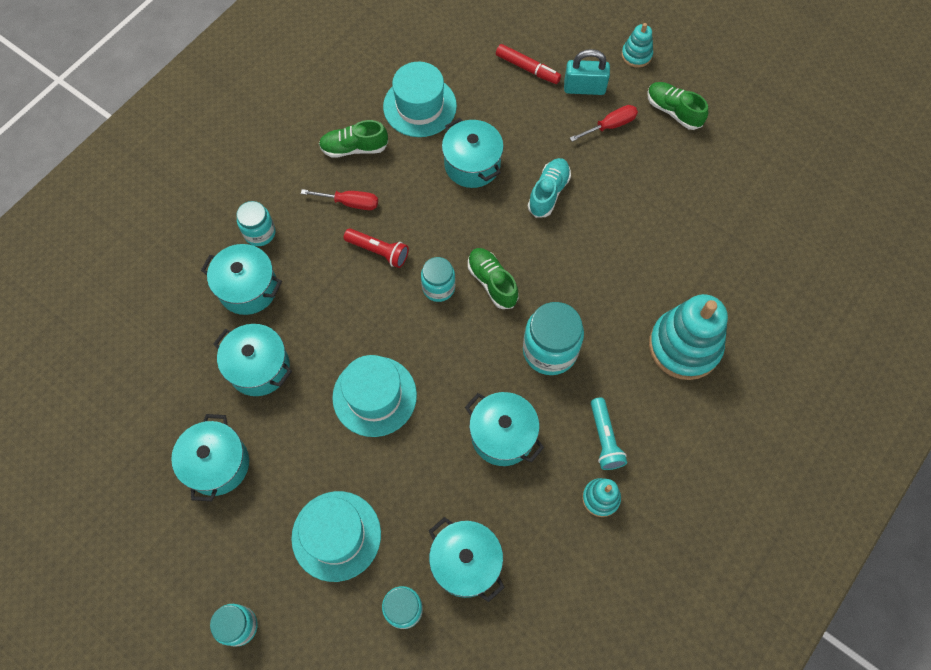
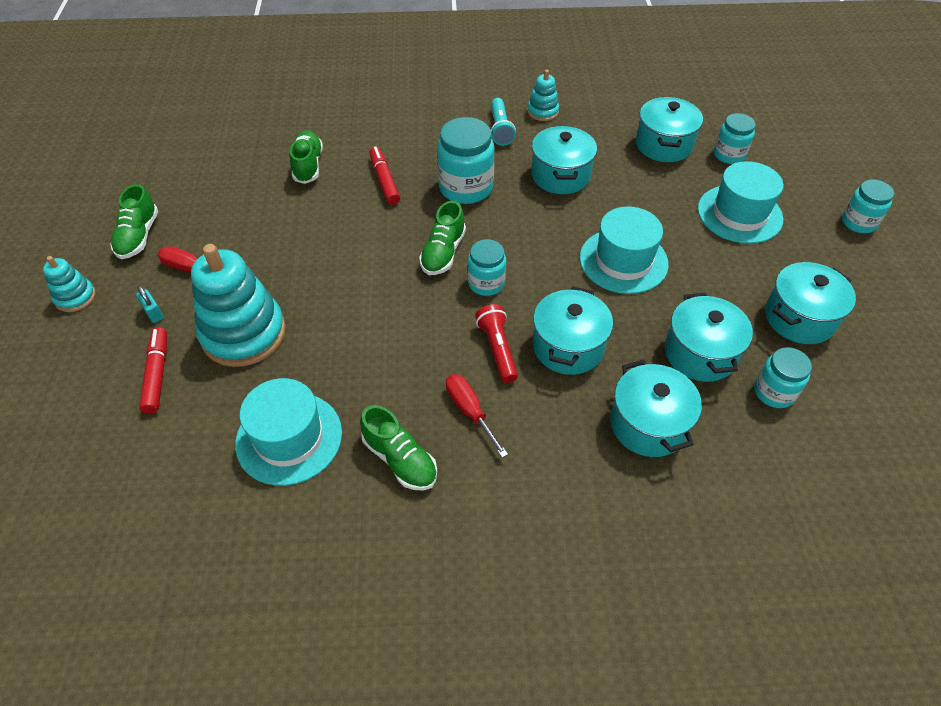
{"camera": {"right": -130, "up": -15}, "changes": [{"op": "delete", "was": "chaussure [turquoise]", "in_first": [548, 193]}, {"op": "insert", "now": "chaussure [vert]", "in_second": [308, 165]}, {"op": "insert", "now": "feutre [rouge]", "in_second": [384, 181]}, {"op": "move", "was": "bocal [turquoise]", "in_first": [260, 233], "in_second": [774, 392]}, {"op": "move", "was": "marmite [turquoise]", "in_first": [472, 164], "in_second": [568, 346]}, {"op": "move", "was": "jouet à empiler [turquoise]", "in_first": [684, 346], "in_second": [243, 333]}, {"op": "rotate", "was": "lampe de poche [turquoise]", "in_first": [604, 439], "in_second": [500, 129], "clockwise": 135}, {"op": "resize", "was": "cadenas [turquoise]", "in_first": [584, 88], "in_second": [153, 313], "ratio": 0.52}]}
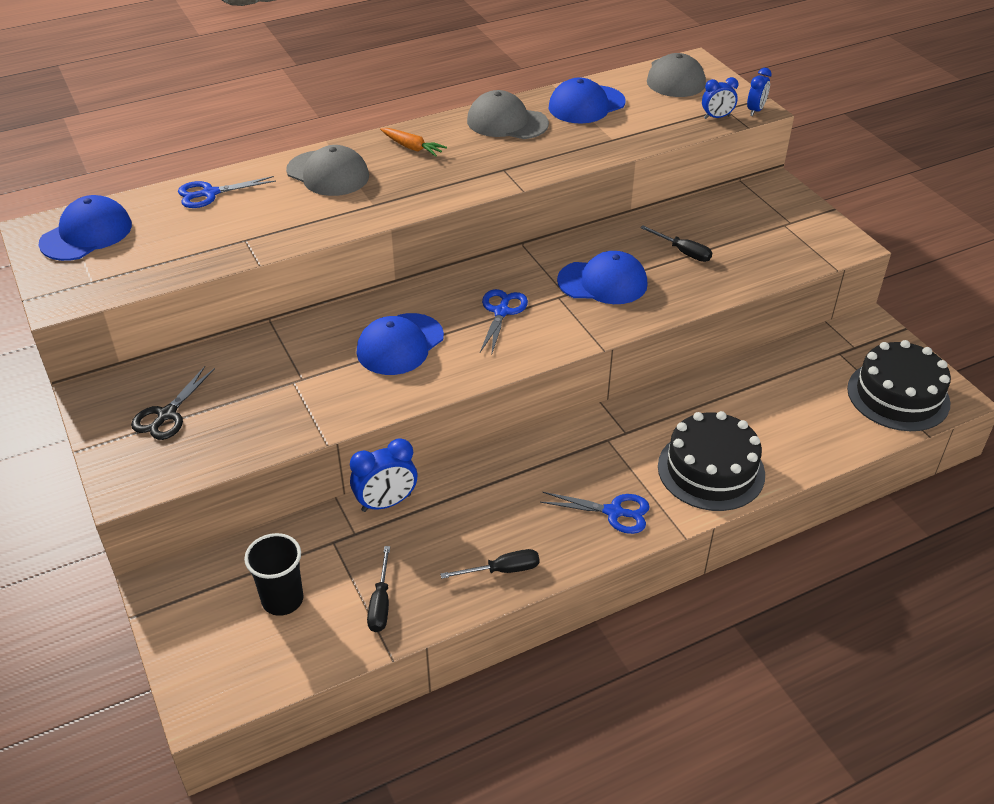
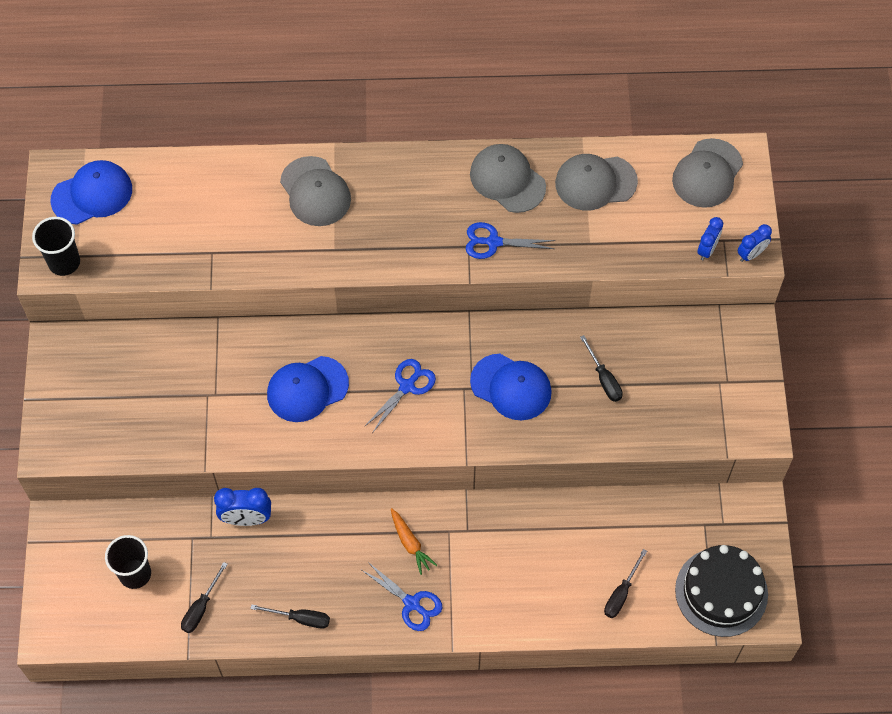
{"camera": {"right": 25, "up": 20}, "changes": [{"op": "delete", "was": "ciseaux [noir]", "in_first": [167, 415]}, {"op": "delete", "was": "gâteau [noir]", "in_first": [711, 470]}, {"op": "insert", "now": "gobelet [noir]", "in_second": [64, 262]}, {"op": "insert", "now": "tournevis [noir]", "in_second": [621, 593]}, {"op": "move", "was": "ciseaux [bleu]", "in_first": [210, 193], "in_second": [493, 242]}, {"op": "move", "was": "carotte [orange]", "in_first": [412, 147], "in_second": [410, 543]}, {"op": "recolor", "was": "casquette [bleu]", "now": "casquette [gris]", "in_first": [586, 105], "in_second": [595, 182]}, {"op": "rotate", "was": "réveil [bleu]", "in_first": [717, 117], "in_second": [707, 249], "clockwise": -75}]}
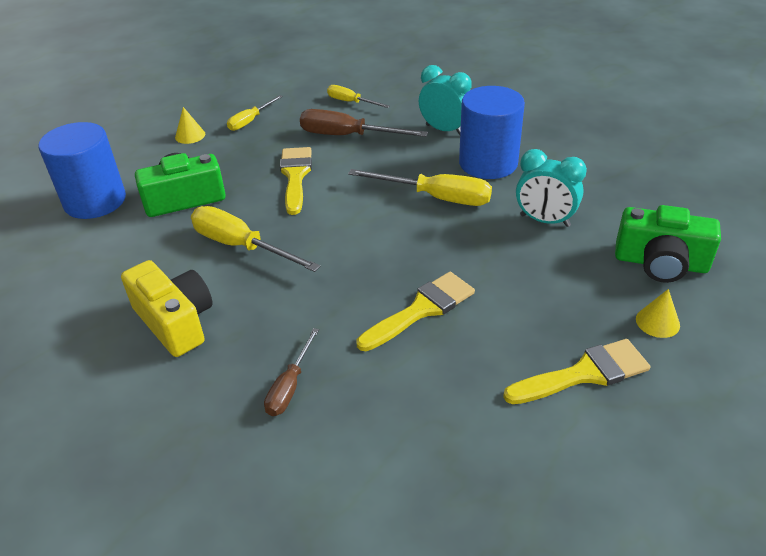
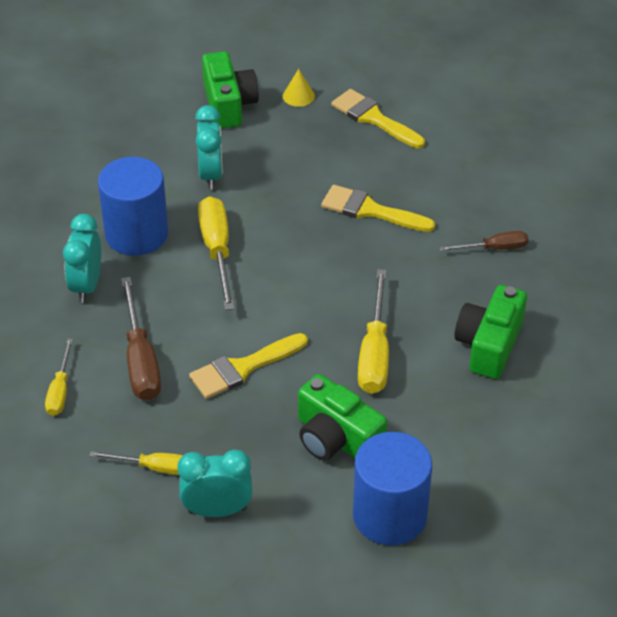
{"camera": {"right": -120, "up": 5}, "changes": [{"op": "replace", "was": "cône [jaune]", "now": "réveil [turquoise]", "in_first": [190, 135], "in_second": [217, 510]}, {"op": "recolor", "was": "appareil photo [jaune]", "now": "appareil photo [vert]", "in_first": [175, 321], "in_second": [489, 345]}]}
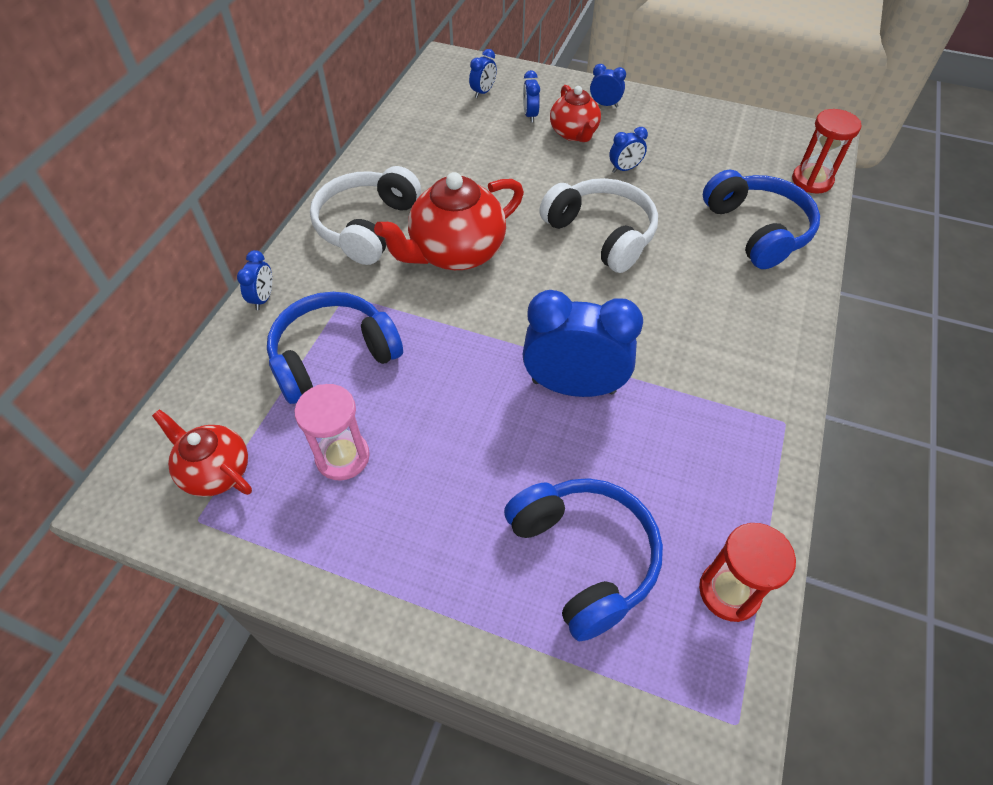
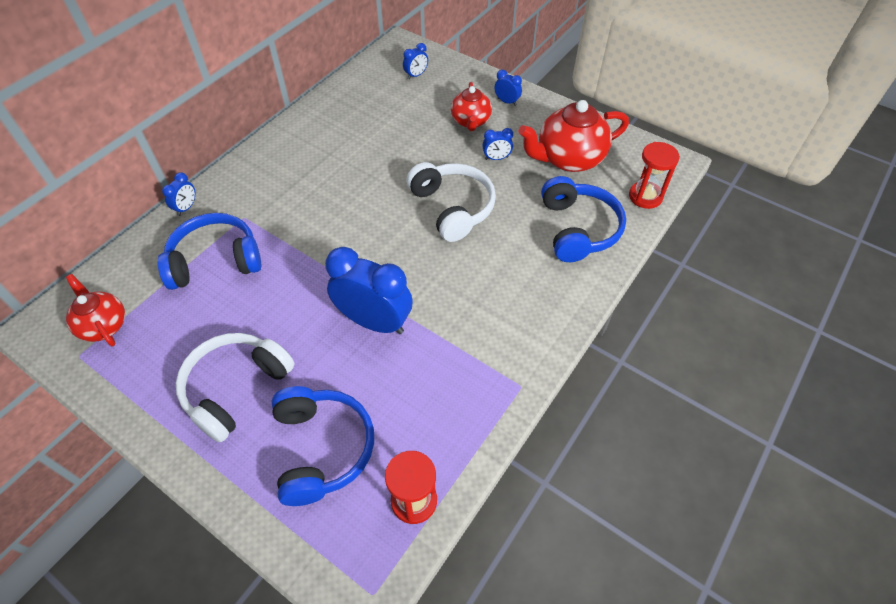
{"camera": {"right": 15, "up": 0}, "changes": [{"op": "delete", "was": "sablier [rose]", "in_first": [342, 457]}, {"op": "delete", "was": "réveil [bleu]", "in_first": [530, 115]}, {"op": "move", "was": "casque audio [blanc]", "in_first": [367, 226], "in_second": [236, 388]}, {"op": "move", "was": "théière [rouge]", "in_first": [455, 252], "in_second": [568, 159]}]}
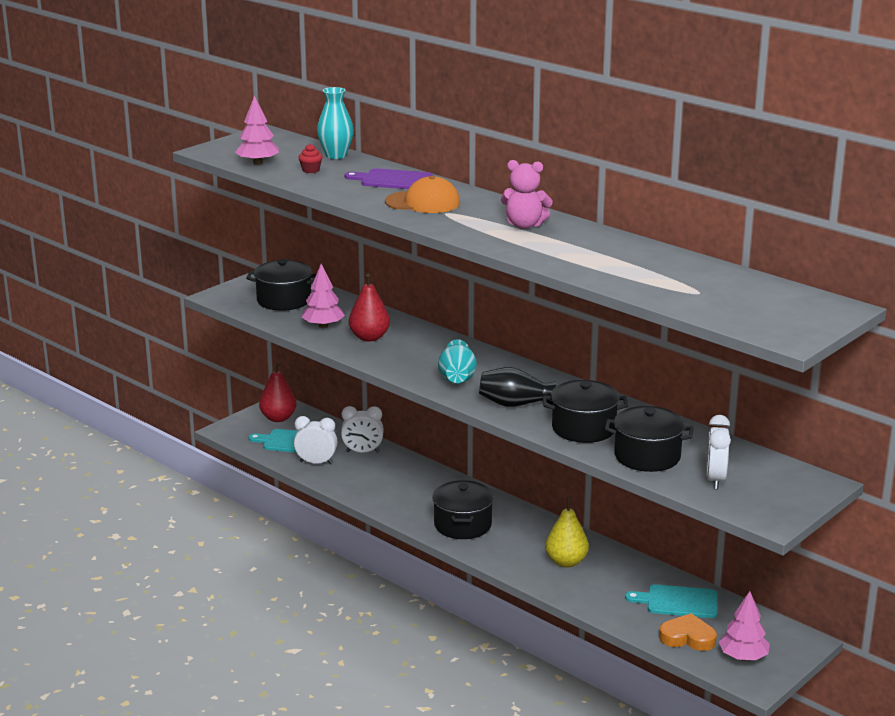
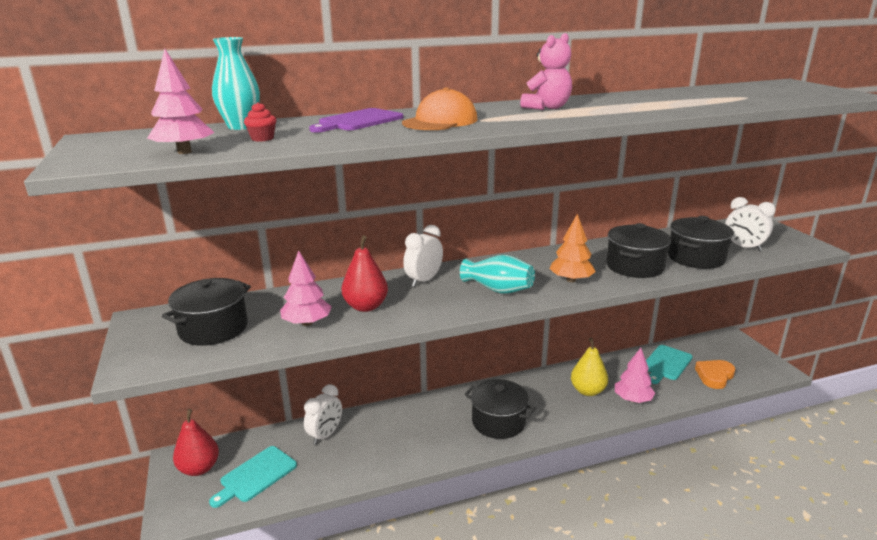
{"camera": {"right": -60, "up": 0}, "changes": [{"op": "move", "was": "réveil [blanc]", "in_first": [316, 462], "in_second": [423, 281]}, {"op": "move", "was": "arbre [rose]", "in_first": [743, 657], "in_second": [632, 399]}, {"op": "replace", "was": "vase [noir]", "now": "arbre [orange]", "in_first": [514, 404], "in_second": [571, 280]}]}
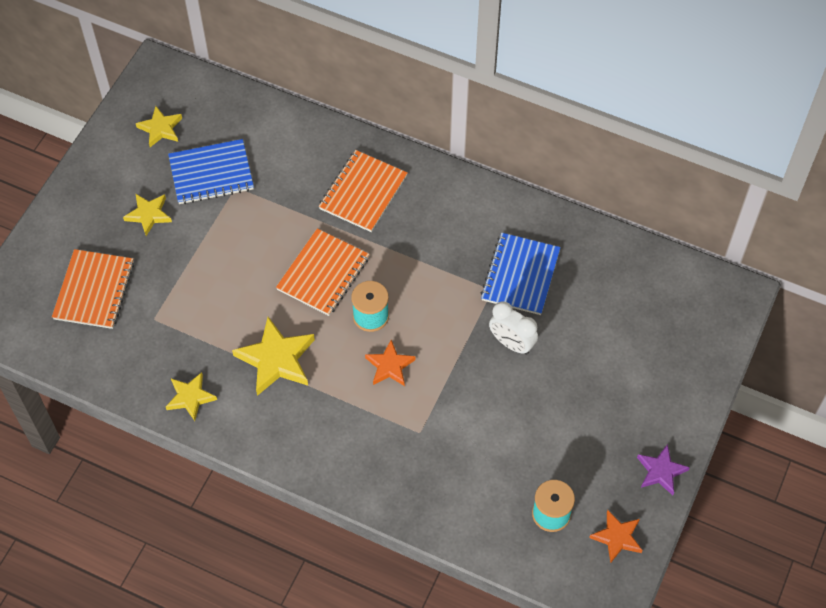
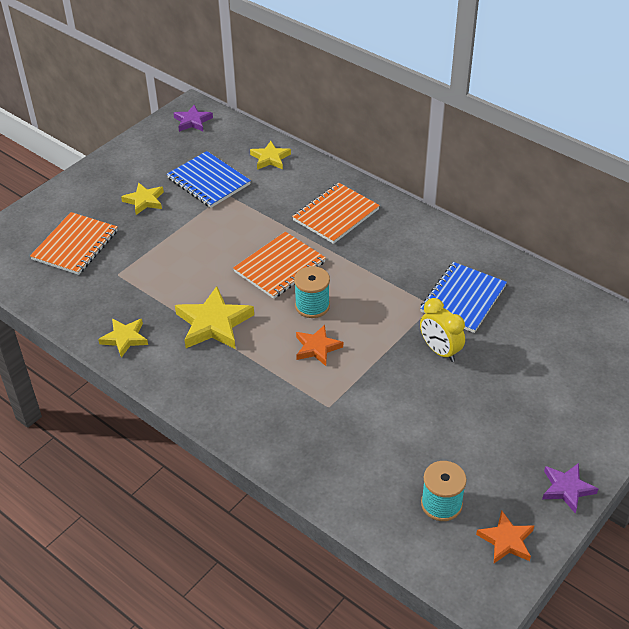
{"camera": {"right": 15, "up": -15}, "changes": [{"op": "insert", "now": "étoile [violet]", "in_second": [192, 121]}, {"op": "move", "was": "étoile [jaune]", "in_first": [160, 128], "in_second": [270, 158]}, {"op": "recolor", "was": "réveil [blanc]", "now": "réveil [jaune]", "in_first": [511, 343], "in_second": [440, 351]}, {"op": "rotate", "was": "carnet [bleu]", "in_first": [211, 173], "in_second": [208, 181], "clockwise": 45}]}
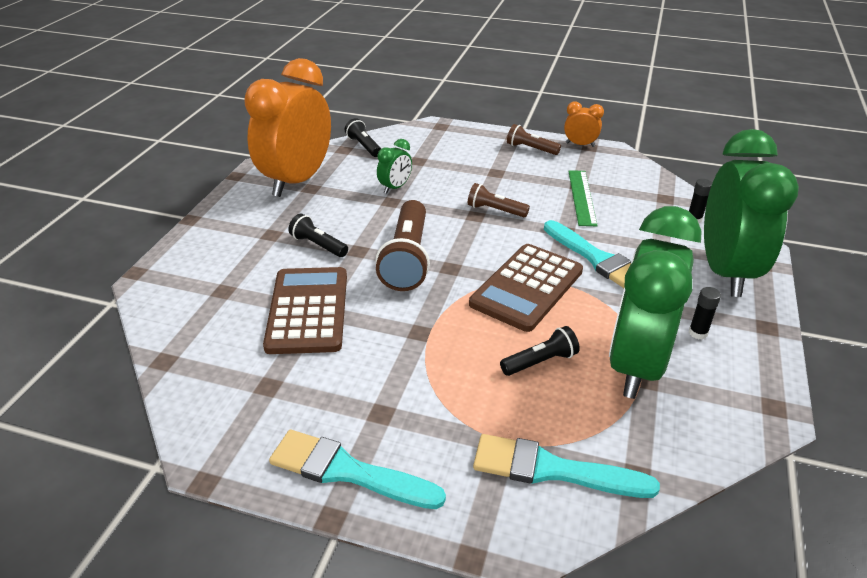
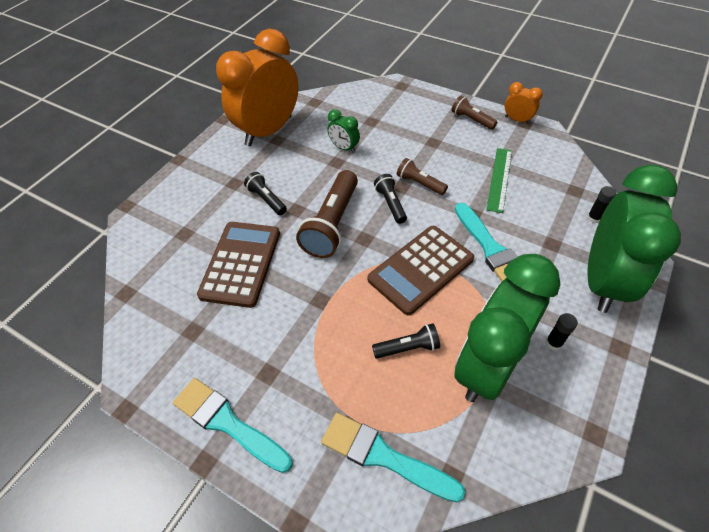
{"camera": {"right": 15, "up": 15}, "changes": [{"op": "move", "was": "lampe de poche [noir]", "in_first": [364, 146], "in_second": [390, 204]}, {"op": "rotate", "was": "réveil [vert]", "in_first": [395, 188], "in_second": [344, 148], "clockwise": 75}]}
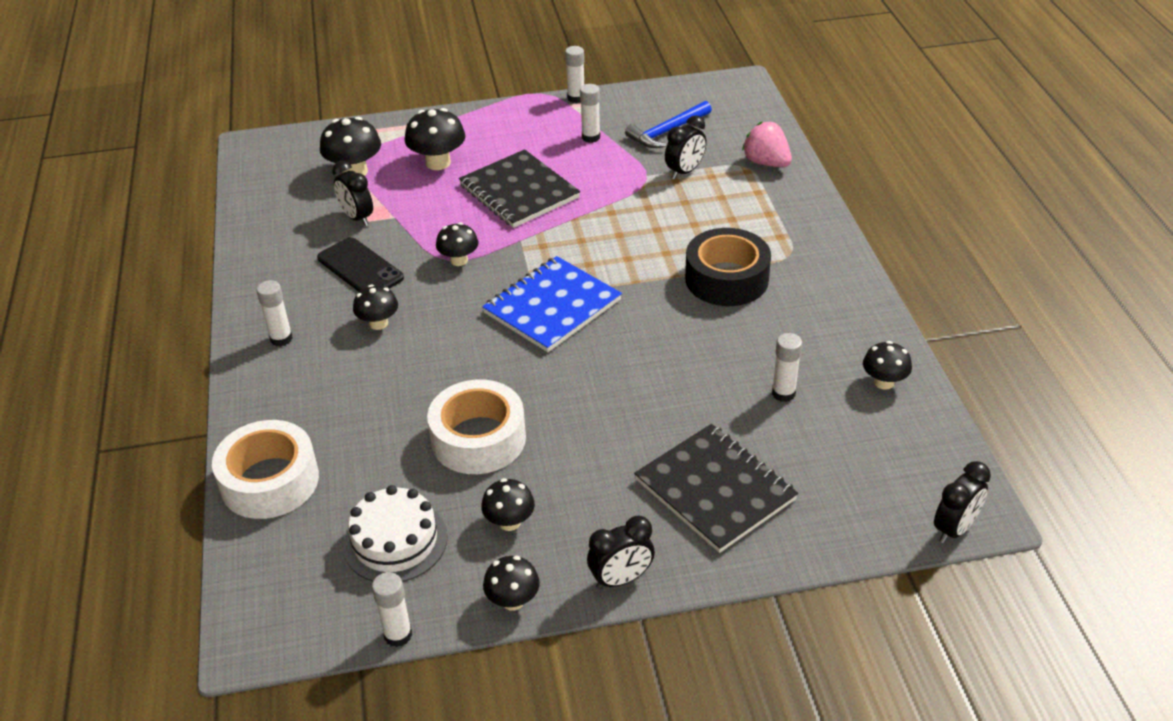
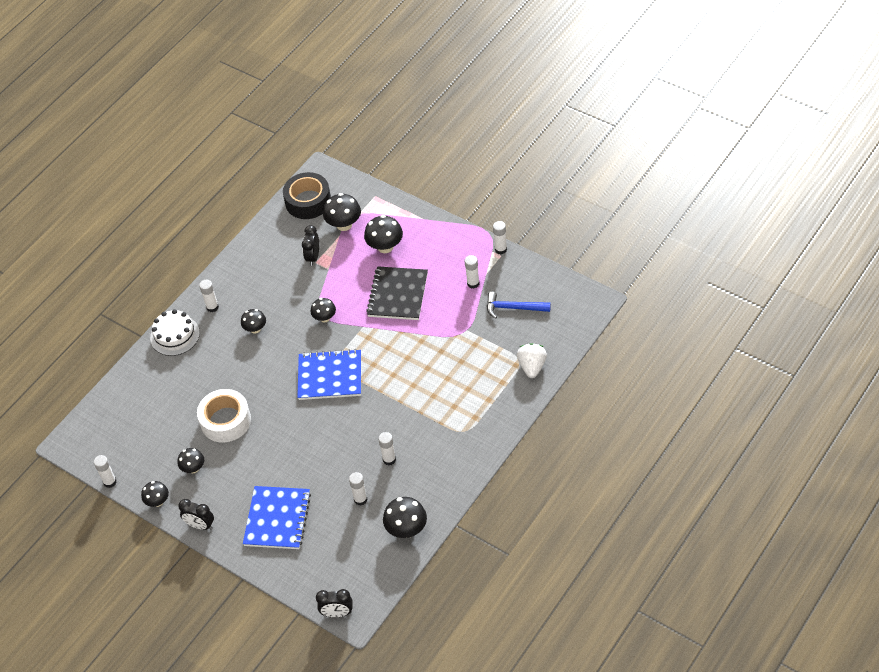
{"camera": {"right": 50, "up": 10}, "changes": [{"op": "delete", "was": "ruban adhésif [blanc]", "in_first": [269, 481]}, {"op": "delete", "was": "téléphone [noir]", "in_first": [360, 268]}, {"op": "delete", "was": "réveil [noir]", "in_first": [685, 172]}, {"op": "insert", "now": "bâton de colle [blanc]", "in_second": [389, 459]}, {"op": "move", "was": "gâteau [blanc]", "in_first": [395, 541], "in_second": [175, 335]}, {"op": "move", "was": "ruban adhésif [noir]", "in_first": [726, 279], "in_second": [308, 201]}, {"op": "recolor", "was": "carnet [noir]", "now": "carnet [bleu]", "in_first": [715, 490], "in_second": [277, 519]}, {"op": "recolor", "was": "fraise [rose]", "now": "fraise [blanc]", "in_first": [766, 163], "in_second": [532, 367]}, {"op": "resize", "was": "champignon [noir]", "in_first": [884, 382], "in_second": [406, 529], "ratio": 1.56}]}
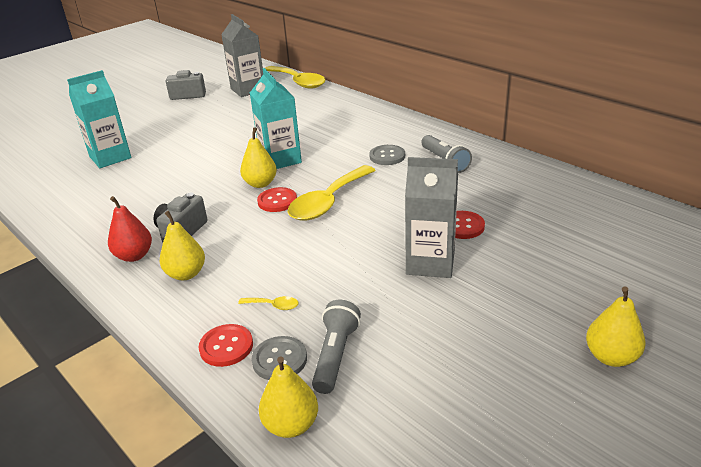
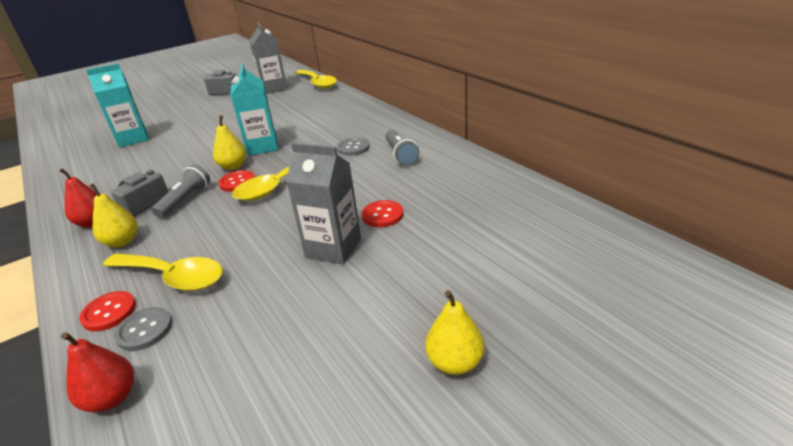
{"camera": {"right": 10, "up": 0}, "changes": [{"op": "move", "was": "lampe de poche [gris]", "in_first": [335, 355], "in_second": [185, 200]}, {"op": "recolor", "was": "poire [jaune]", "now": "poire [rouge]", "in_first": [291, 425], "in_second": [112, 398]}, {"op": "resize", "was": "cuillère [jaune]", "in_first": [273, 305], "in_second": [173, 277], "ratio": 2.5}]}
